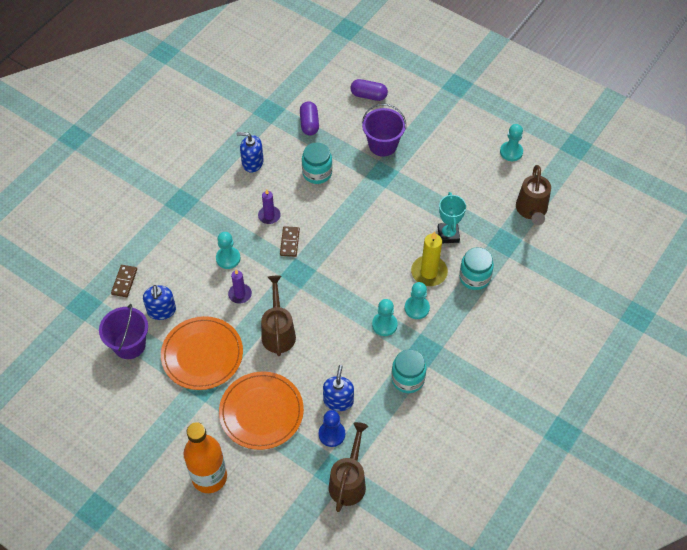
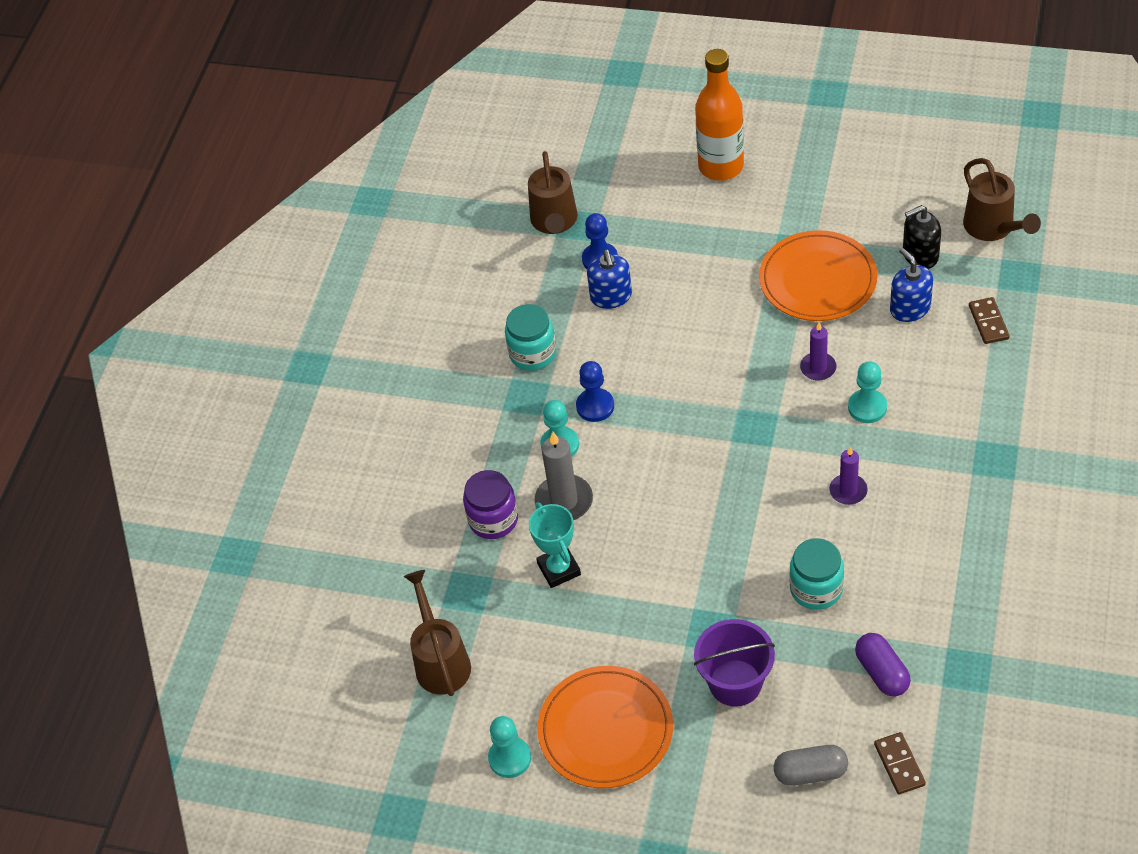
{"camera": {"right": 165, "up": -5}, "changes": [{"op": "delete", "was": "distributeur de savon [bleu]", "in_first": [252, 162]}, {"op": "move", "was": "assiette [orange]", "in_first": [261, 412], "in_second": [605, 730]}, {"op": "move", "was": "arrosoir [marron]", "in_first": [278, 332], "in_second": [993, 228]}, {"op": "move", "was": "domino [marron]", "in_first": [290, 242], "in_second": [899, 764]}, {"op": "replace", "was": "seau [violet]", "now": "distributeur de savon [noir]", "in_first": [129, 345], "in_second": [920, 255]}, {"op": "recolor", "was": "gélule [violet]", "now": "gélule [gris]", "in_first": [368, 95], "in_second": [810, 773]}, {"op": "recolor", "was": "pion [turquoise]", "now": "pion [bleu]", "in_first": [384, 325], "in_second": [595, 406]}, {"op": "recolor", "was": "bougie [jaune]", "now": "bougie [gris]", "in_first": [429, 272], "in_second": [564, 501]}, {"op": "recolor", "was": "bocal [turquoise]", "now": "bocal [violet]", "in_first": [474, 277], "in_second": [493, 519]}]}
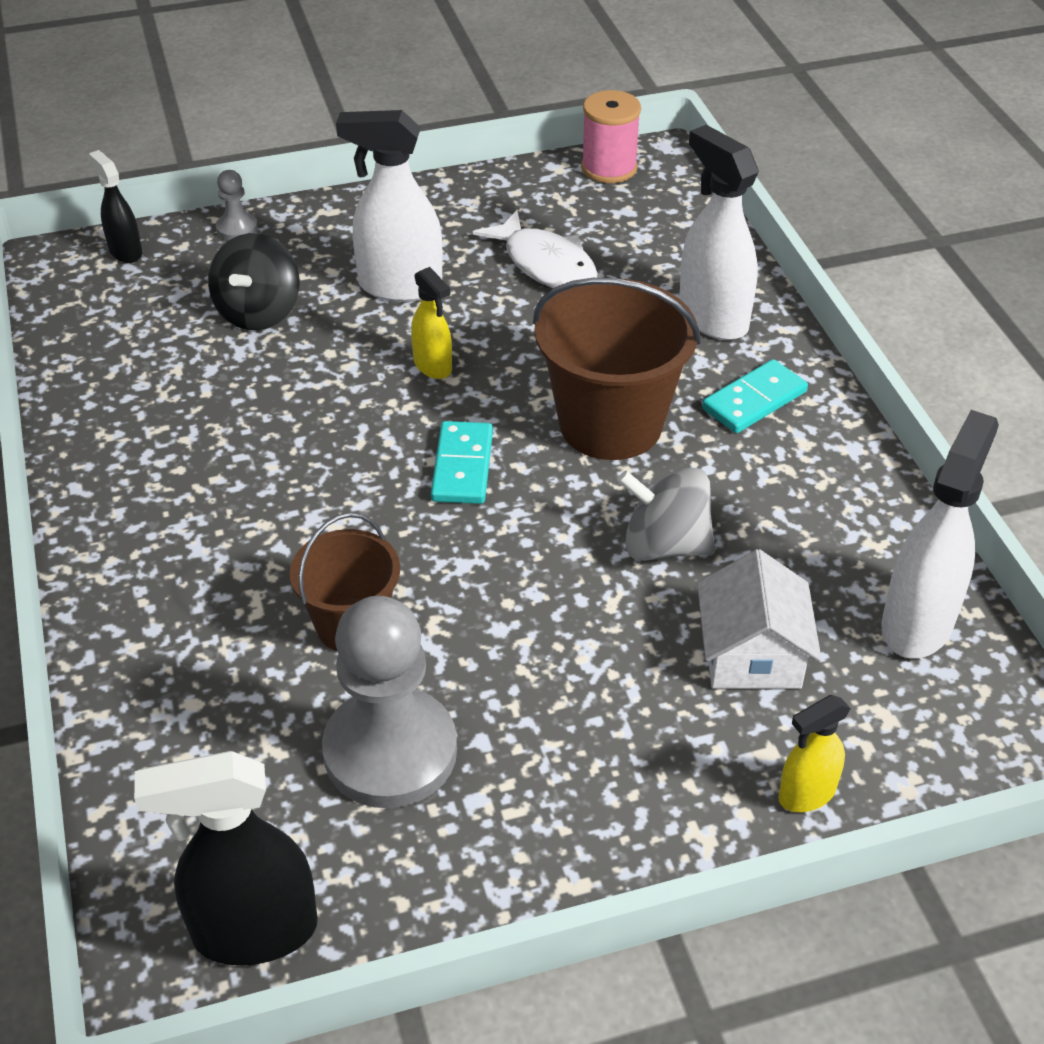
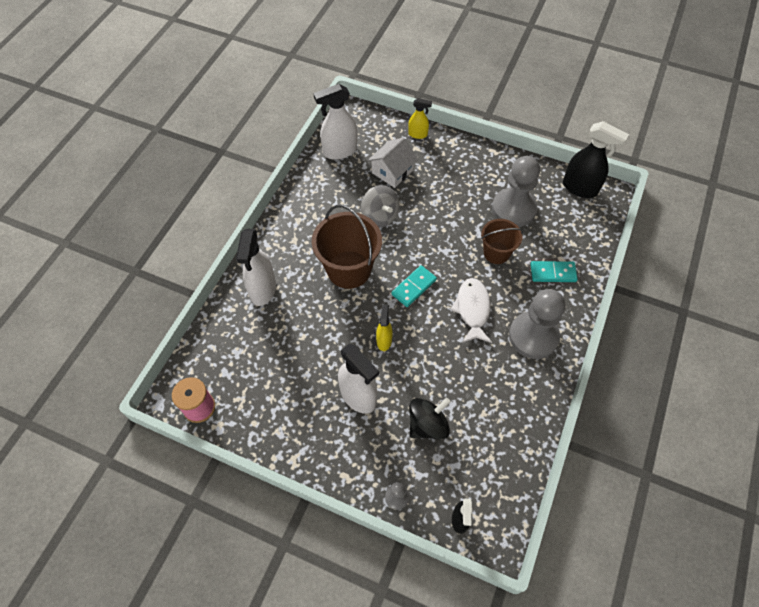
{"camera": {"right": -140, "up": 15}, "changes": [{"op": "insert", "now": "pion [gris]", "in_second": [533, 336]}, {"op": "move", "was": "poisson [blanc]", "in_first": [545, 264], "in_second": [472, 309]}, {"op": "move", "was": "domino [turquoise]", "in_first": [754, 400], "in_second": [553, 273]}]}
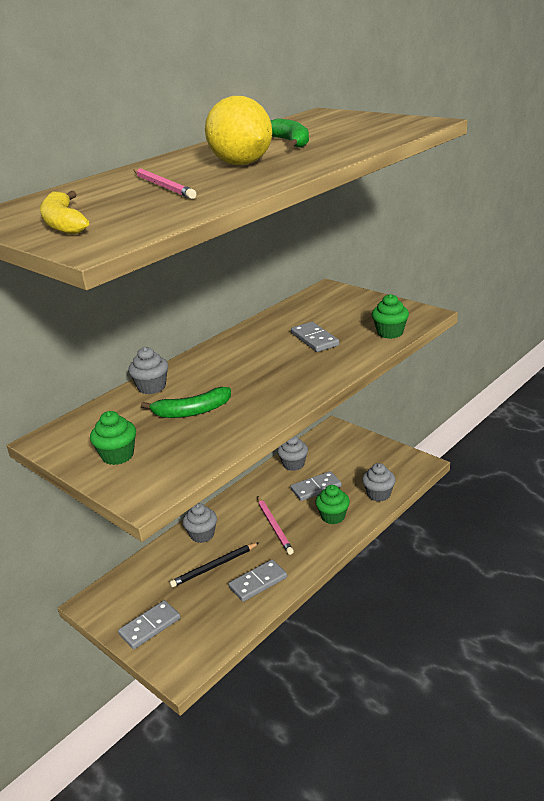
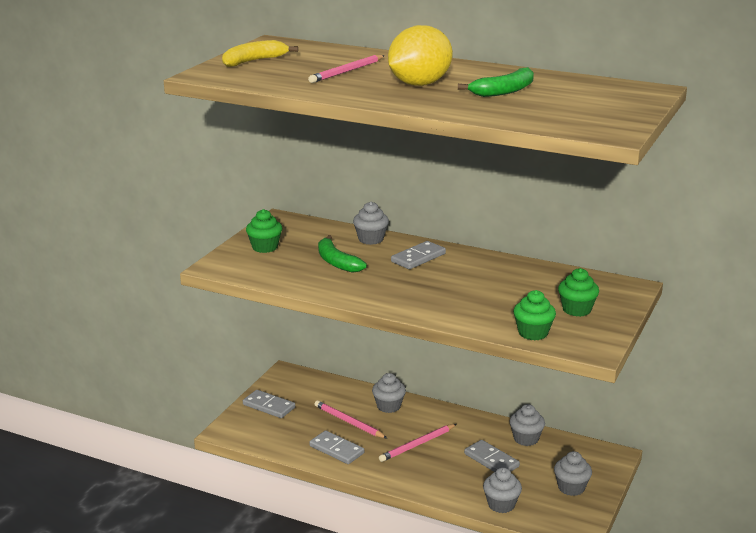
{"camera": {"right": 70, "up": -5}, "changes": [{"op": "insert", "now": "muffin [gris]", "in_second": [571, 488]}, {"op": "move", "was": "domino [gris]", "in_first": [314, 339], "in_second": [418, 258]}, {"op": "move", "was": "muffin [vert]", "in_first": [333, 516], "in_second": [576, 310]}, {"op": "recolor", "was": "crayon [noir]", "now": "crayon [rose]", "in_first": [214, 567], "in_second": [348, 422]}]}
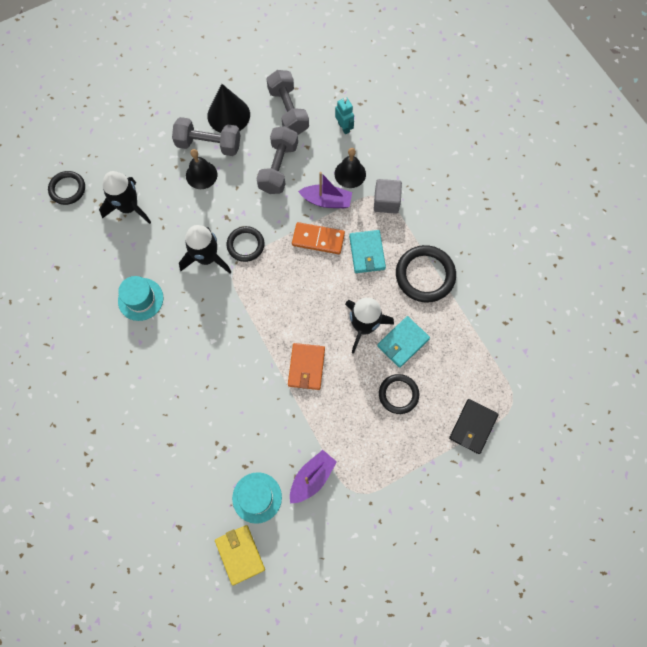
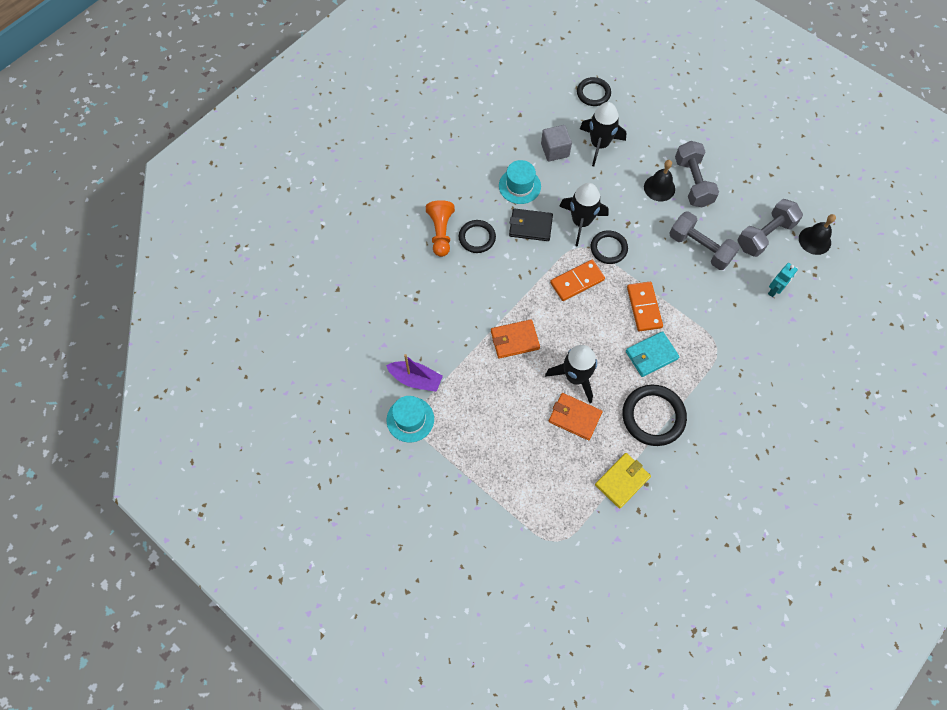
{"camera": {"right": 70, "up": -5}, "changes": [{"op": "delete", "was": "cône [noir]", "in_first": [228, 115]}, {"op": "delete", "was": "bateau [violet]", "in_first": [326, 201]}, {"op": "insert", "now": "pion [orange]", "in_second": [441, 232]}, {"op": "insert", "now": "domino [orange]", "in_second": [577, 281]}, {"op": "move", "was": "portefeuille [jaune]", "in_first": [240, 554], "in_second": [622, 481]}, {"op": "move", "was": "chapeau [turquoise]", "in_first": [257, 497], "in_second": [410, 419]}, {"op": "move", "was": "cloche [noir]", "in_first": [350, 174], "in_second": [814, 240]}, {"op": "move", "was": "cube [gris]", "in_first": [386, 202], "in_second": [555, 150]}, {"op": "move", "was": "anneau [noir]", "in_first": [398, 394], "in_second": [477, 238]}, {"op": "move", "was": "portefeuille [noir]", "in_first": [472, 427], "in_second": [530, 226]}, {"op": "recolor", "was": "portefeuille [turquoise]", "now": "portefeuille [orange]", "in_first": [402, 342], "in_second": [574, 417]}, {"op": "rotate", "was": "haltère [gris]", "in_first": [278, 168], "in_second": [700, 248], "clockwise": 45}]}
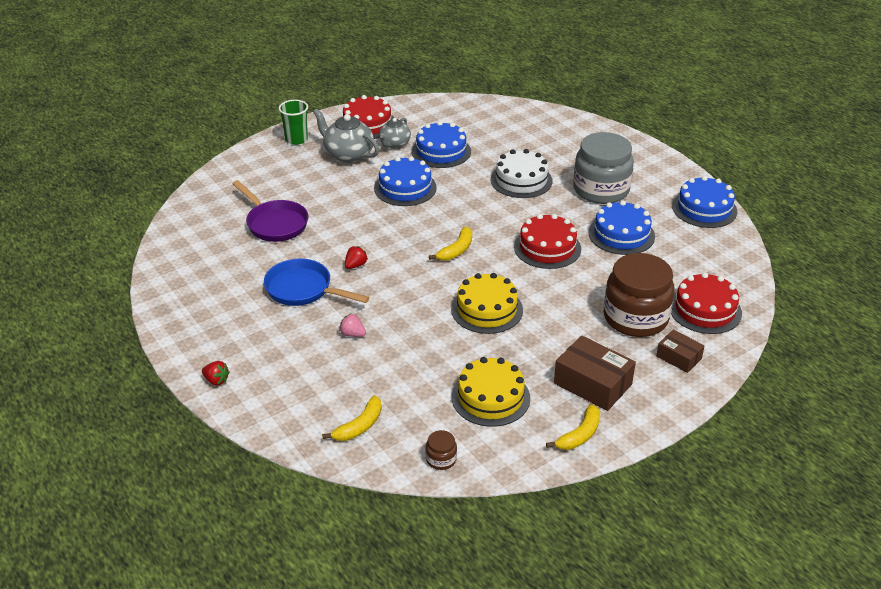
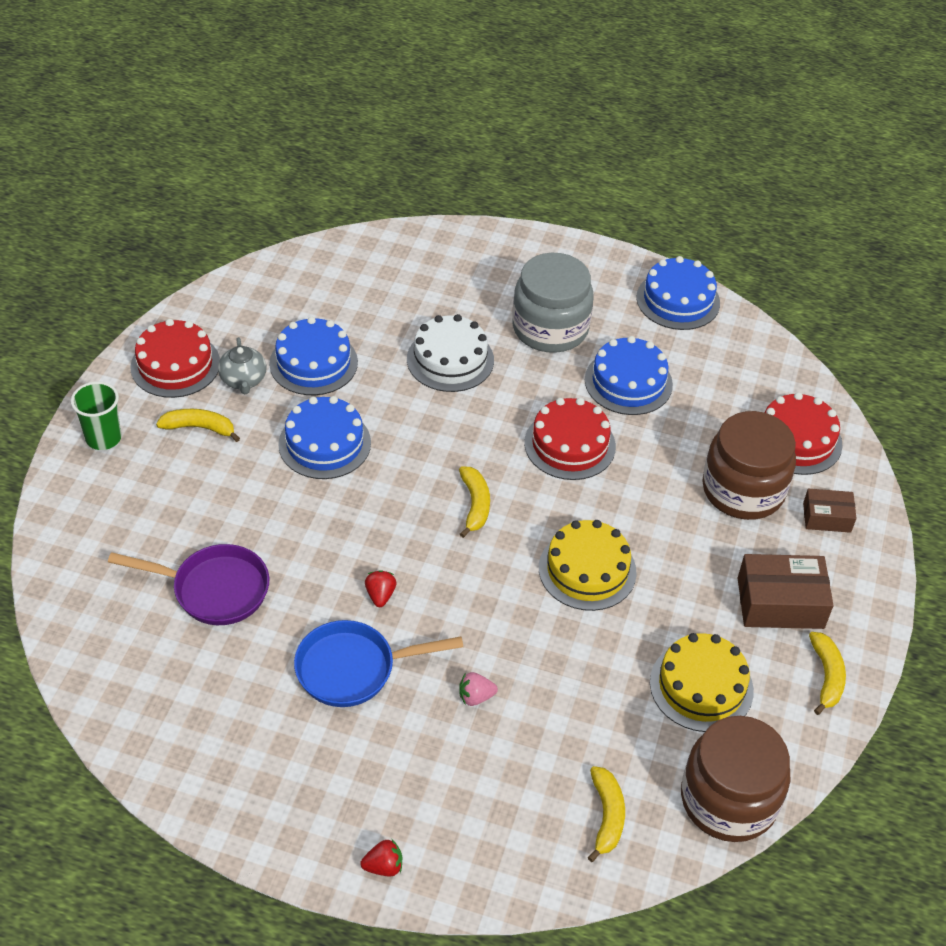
{"camera": {"right": -40, "up": 10}, "changes": [{"op": "replace", "was": "théière [gris]", "now": "banane [jaune]", "in_first": [348, 154], "in_second": [199, 428]}, {"op": "resize", "was": "bocal [marron]", "in_first": [441, 459], "in_second": [728, 800], "ratio": 2.45}]}
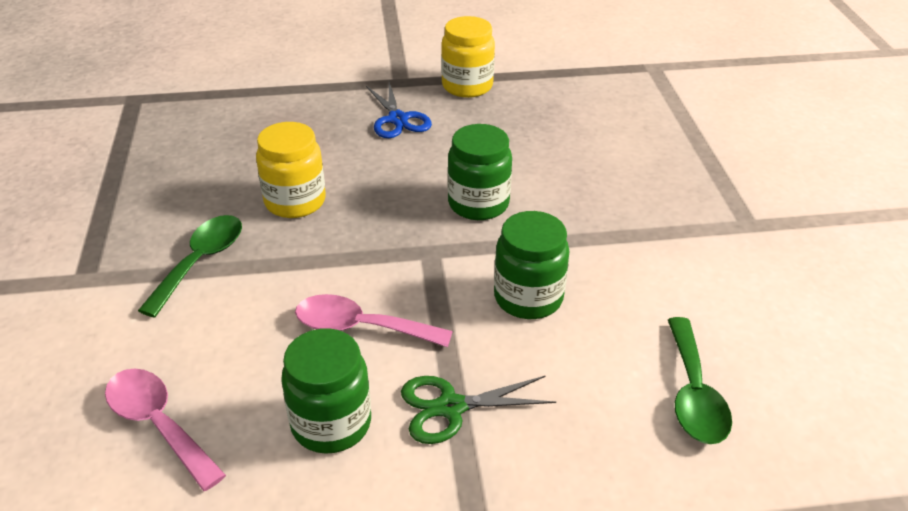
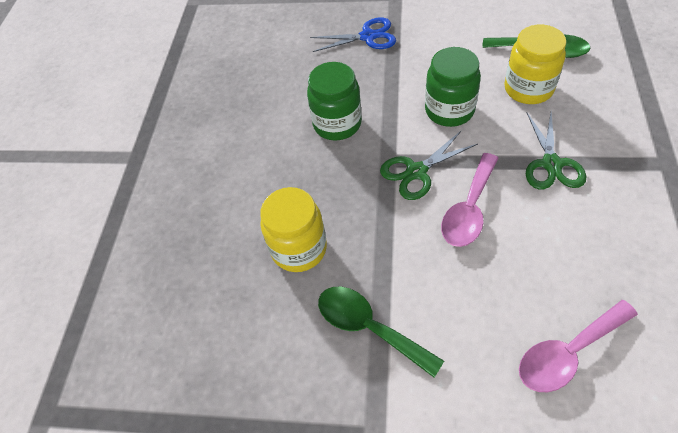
{"camera": {"right": -70, "up": 15}, "changes": [{"op": "delete", "was": "bocal [vert]", "in_first": [331, 423]}, {"op": "insert", "now": "ciseaux [vert]", "in_second": [416, 172]}, {"op": "move", "was": "ciseaux [bleu]", "in_first": [398, 119], "in_second": [368, 36]}, {"op": "move", "was": "bocal [jaune]", "in_first": [467, 86], "in_second": [528, 89]}]}
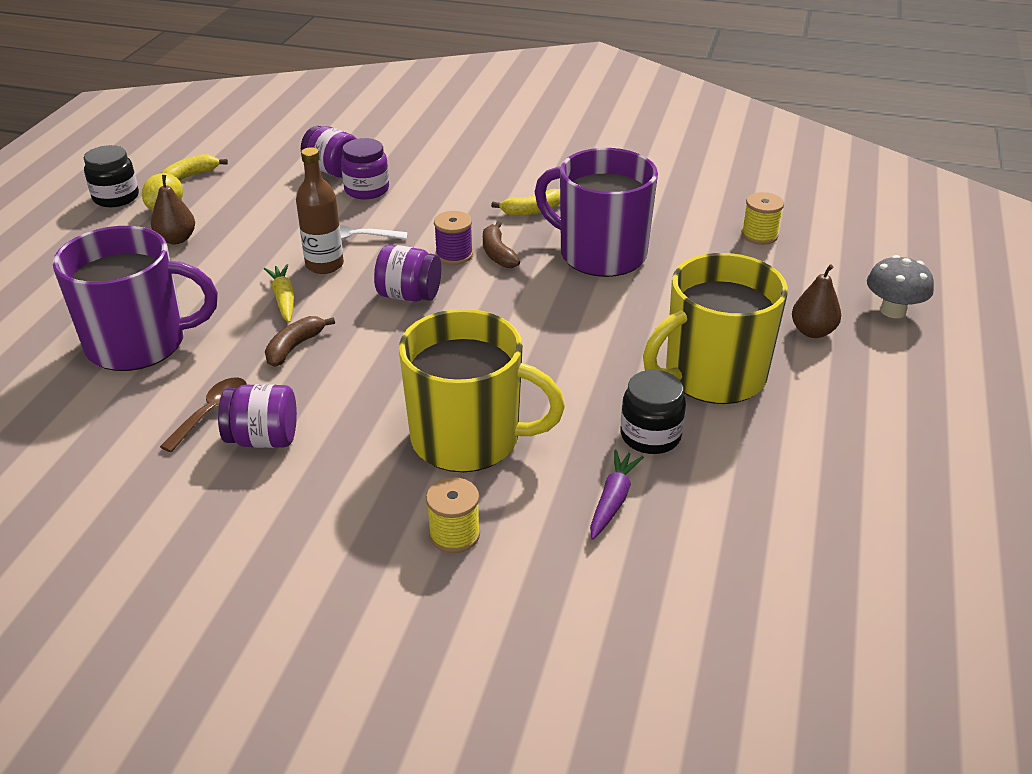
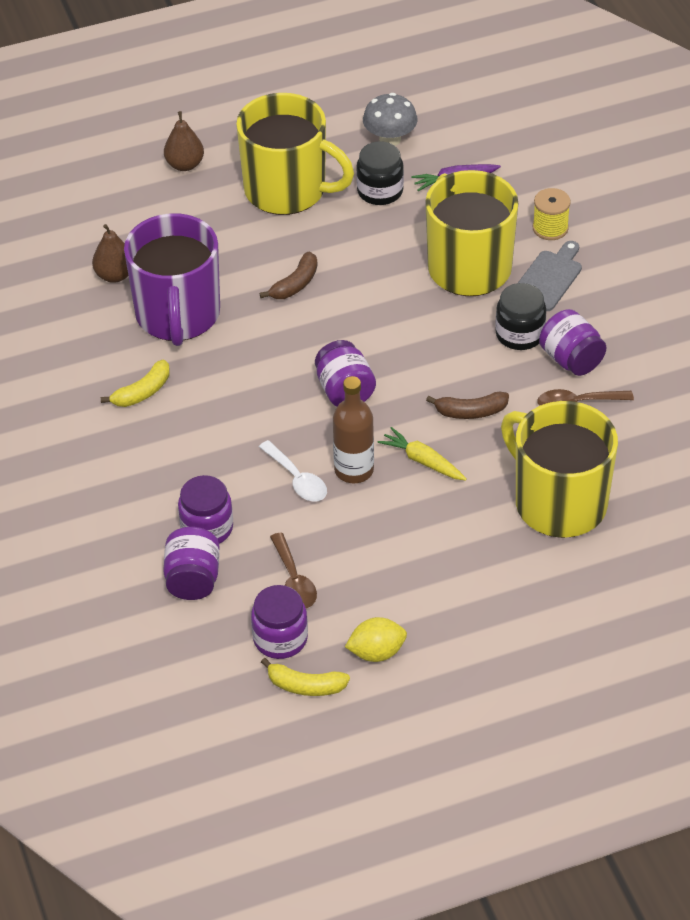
{"camera": {"right": -125, "up": 10}, "changes": [{"op": "delete", "was": "bobine [violet]", "in_first": [454, 255]}, {"op": "delete", "was": "bobine [jaune]", "in_first": [759, 235]}, {"op": "insert", "now": "bocal [violet]", "in_second": [280, 638]}, {"op": "insert", "now": "cuillère [marron]", "in_second": [294, 580]}, {"op": "insert", "now": "planche à découper [gris]", "in_second": [549, 278]}, {"op": "move", "was": "bocal [noir]", "in_first": [116, 197], "in_second": [519, 334]}, {"op": "move", "was": "poire [marron]", "in_first": [176, 239], "in_second": [115, 275]}, {"op": "move", "was": "banane [marron]", "in_first": [497, 253], "in_second": [295, 284]}, {"op": "move", "was": "champignon [gris]", "in_first": [893, 311], "in_second": [390, 139]}, {"op": "recolor", "was": "tasse [violet]", "now": "tasse [jaune]", "in_first": [139, 343], "in_second": [558, 502]}, {"op": "rotate", "was": "carotte [jaune]", "in_first": [284, 299], "in_second": [422, 461], "clockwise": 90}, {"op": "rotate", "was": "banane [jaune]", "in_first": [532, 211], "in_second": [142, 392], "clockwise": 105}]}
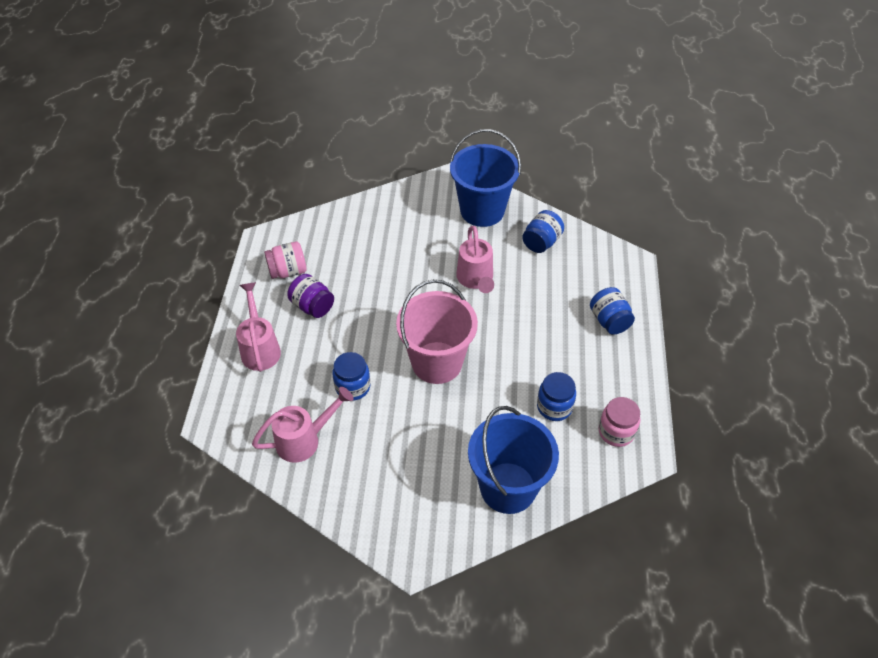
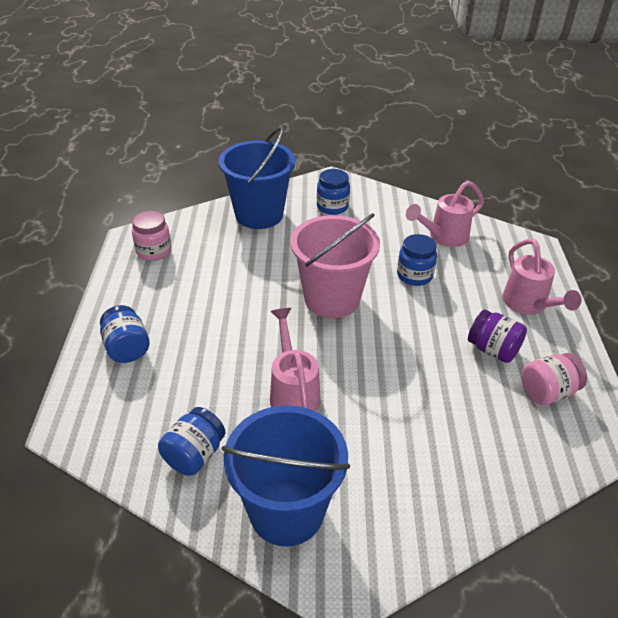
{"camera": {"right": 175, "up": -10}, "changes": [{"op": "move", "was": "bocal [bleu]", "in_first": [554, 407], "in_second": [332, 207]}]}
